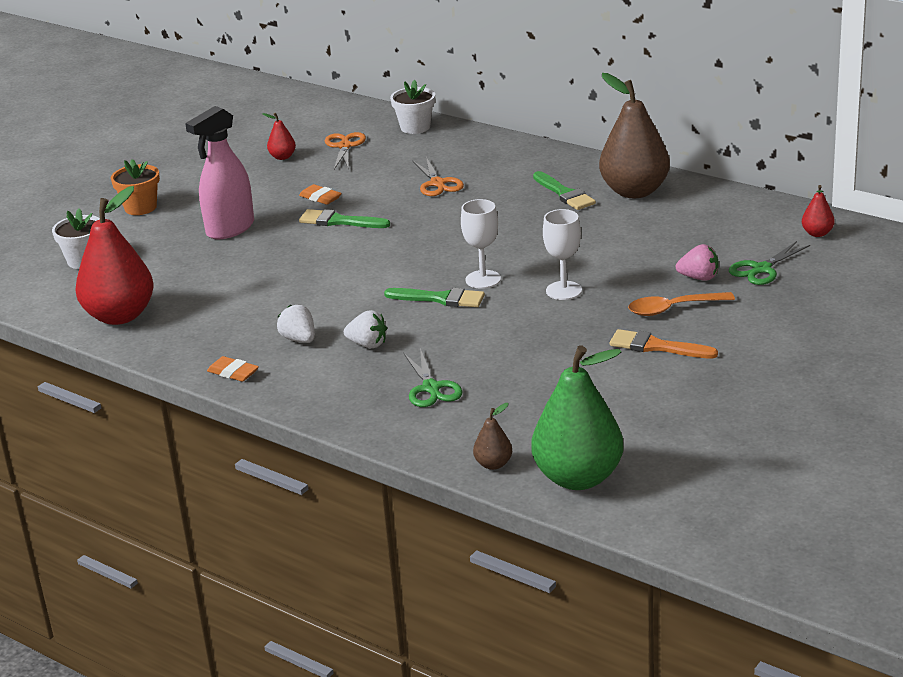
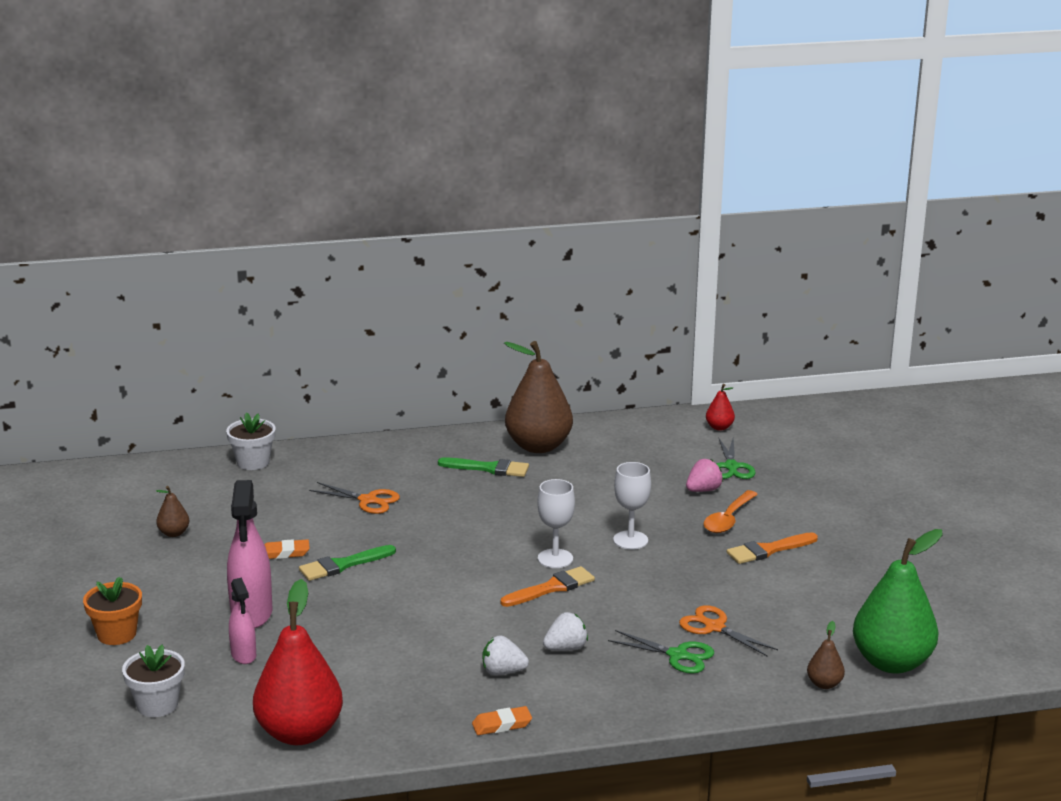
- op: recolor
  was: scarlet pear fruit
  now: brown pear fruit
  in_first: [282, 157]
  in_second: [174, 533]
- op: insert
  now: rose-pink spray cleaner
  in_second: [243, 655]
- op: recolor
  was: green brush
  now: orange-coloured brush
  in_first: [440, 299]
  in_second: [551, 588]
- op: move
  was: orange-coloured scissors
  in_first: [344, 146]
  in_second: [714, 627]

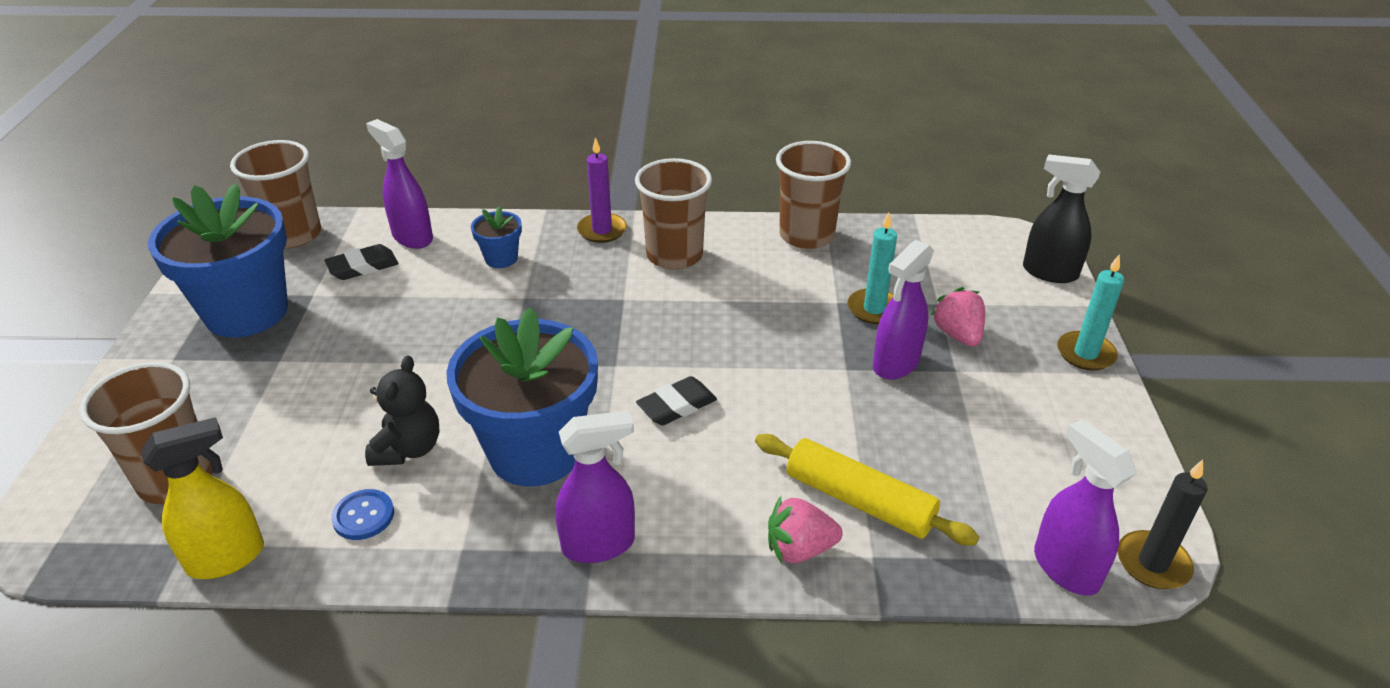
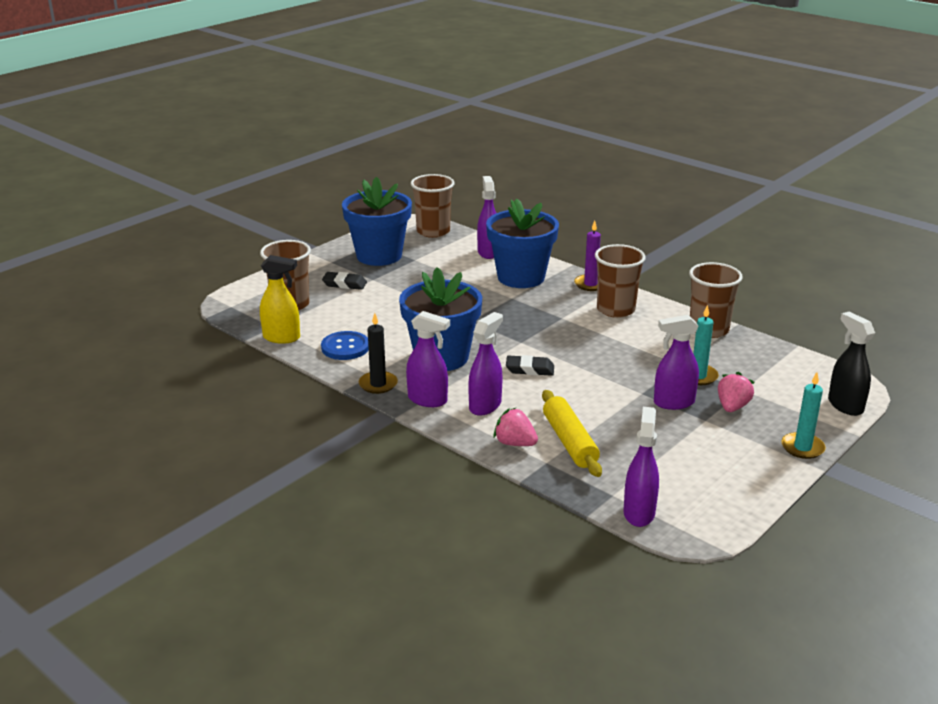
- op: resize
  was: royal blue button
  in_first: [363, 516]
  in_second: [345, 347]
  ratio: 1.51
- op: move
  was: black gum eraser
  in_first: [363, 267]
  in_second: [344, 284]
- op: move
  was: black pillar candle
  in_first: [1152, 563]
  in_second: [378, 384]
- op: insert
  now: purple spray cleaner
  in_second: [485, 406]
- op: resize
  was: royal blue potted plant
  in_first: [501, 258]
  in_second: [521, 277]
  ratio: 2.27
- op: delete
  was: black teddy
  in_first: [408, 449]

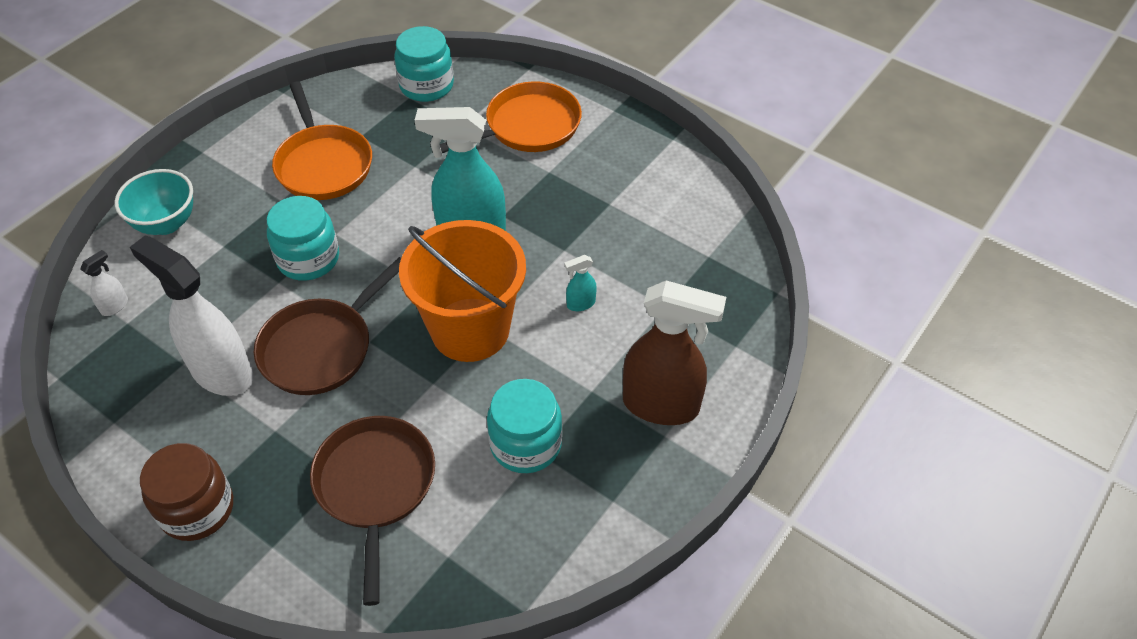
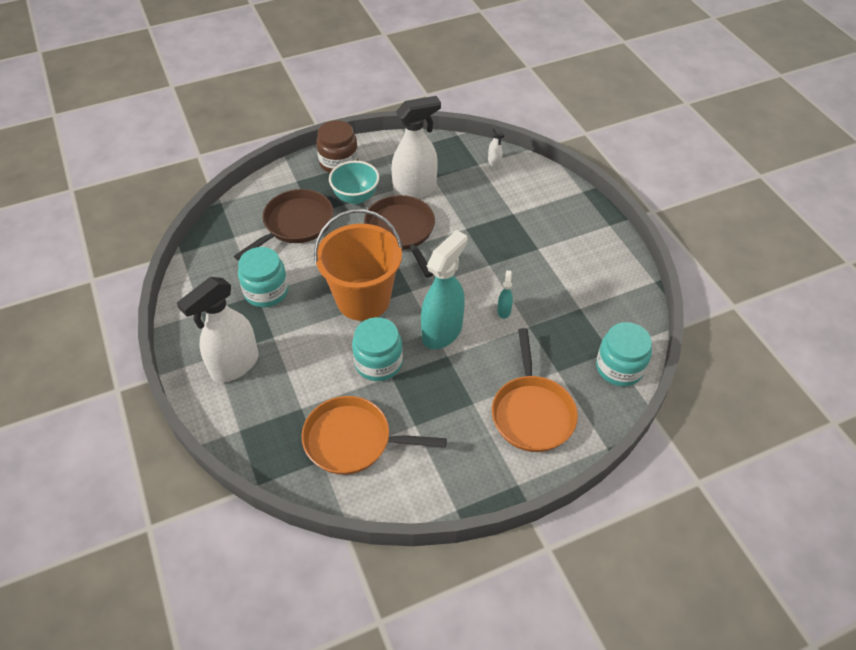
- op: recolor
  was: brown spray cleaner
  now: white spray cleaner
  in_first: [661, 405]
  in_second: [234, 365]
- op: rotate
  was: brown pan
  in_first: [375, 486]
  in_second: [295, 224]
  clockwise: -75
- op: move
  was: orange-coloured pan
  in_first: [323, 164]
  in_second: [353, 440]
- op: move
  was: turquoise bowl
  in_first: [166, 223]
  in_second: [356, 197]
- op: move
  was: turquoise preserve jar
  in_first: [308, 259]
  in_second: [378, 363]
- op: move
  was: turquoise spray cleaner
  in_first: [580, 304]
  in_second: [504, 310]

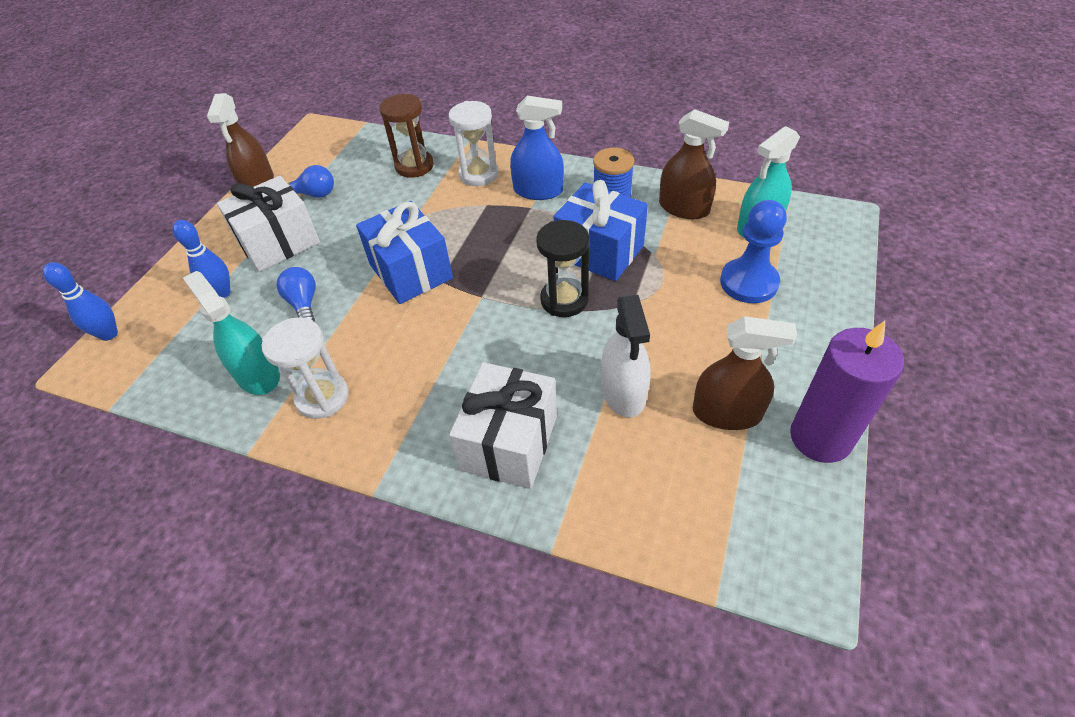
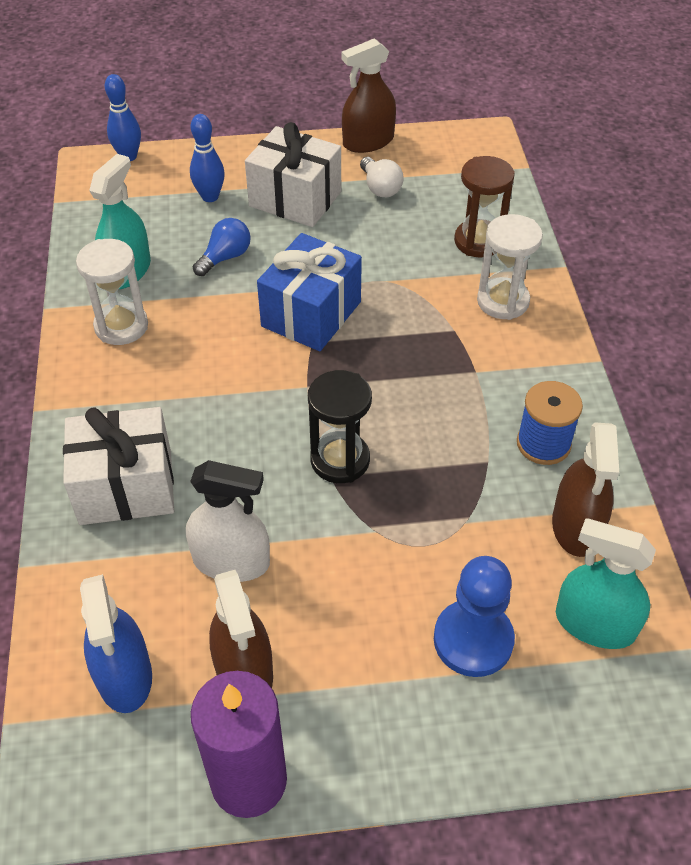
- op: move
  was: royal blue spray cleaner
  in_first: [538, 191]
  in_second: [124, 675]
- op: rotate
  was: white spray cleaner
  in_first: [623, 392]
  in_second: [231, 561]
  clockwise: -135
- op: recolor
  was: royal blue lightbulb
  now: white lightbulb
  in_first: [314, 194]
  in_second: [380, 188]
- op: delete
  was: royal blue gift
  in_first: [599, 251]

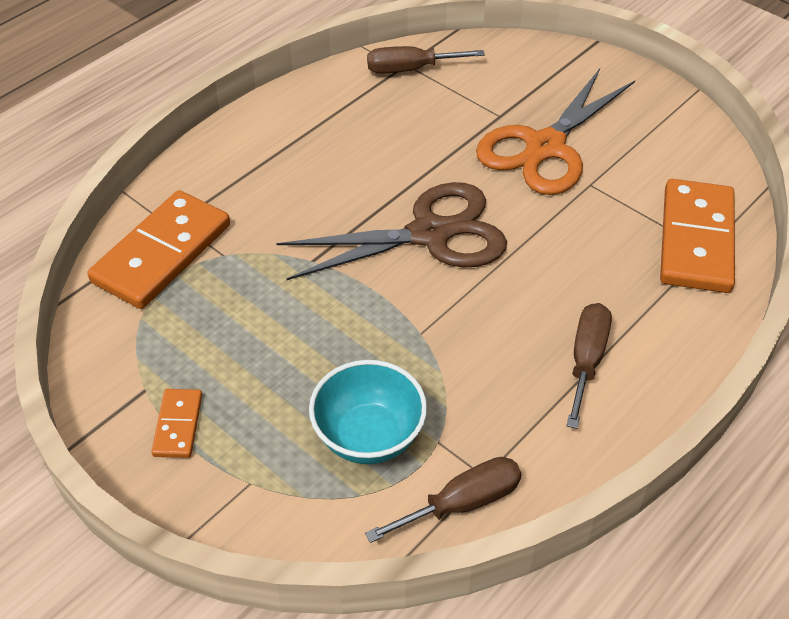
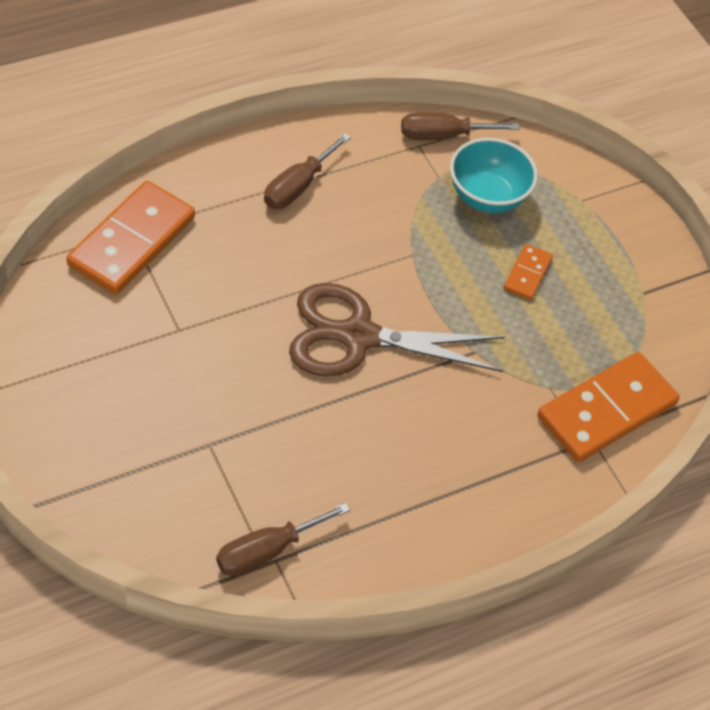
- op: rotate
  was: brown flat screwdriver
  in_first: [410, 69]
  in_second: [267, 551]
  clockwise: 135
- op: move
  was: orange-coloured domino piece
  in_first: [178, 425]
  in_second: [527, 274]
- op: delete
  was: orange-coloured scissors
  in_first: [545, 147]

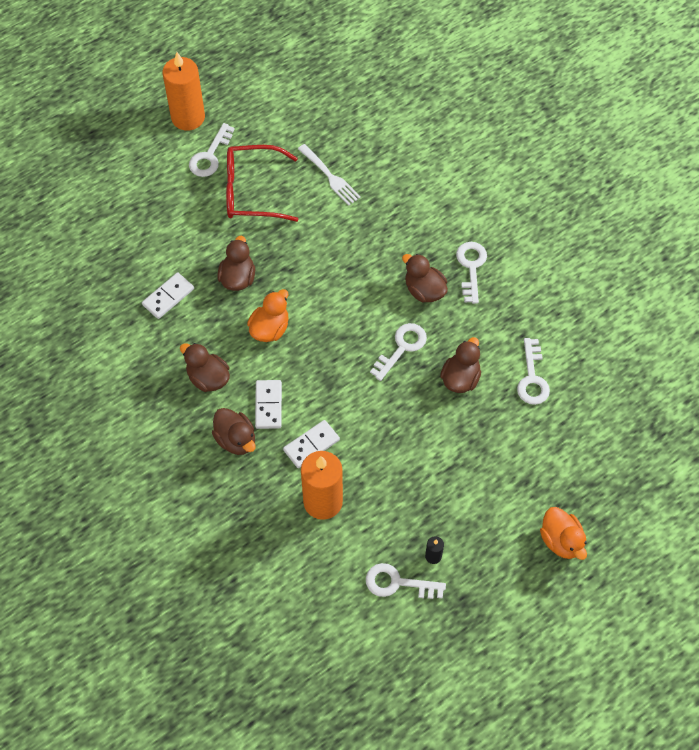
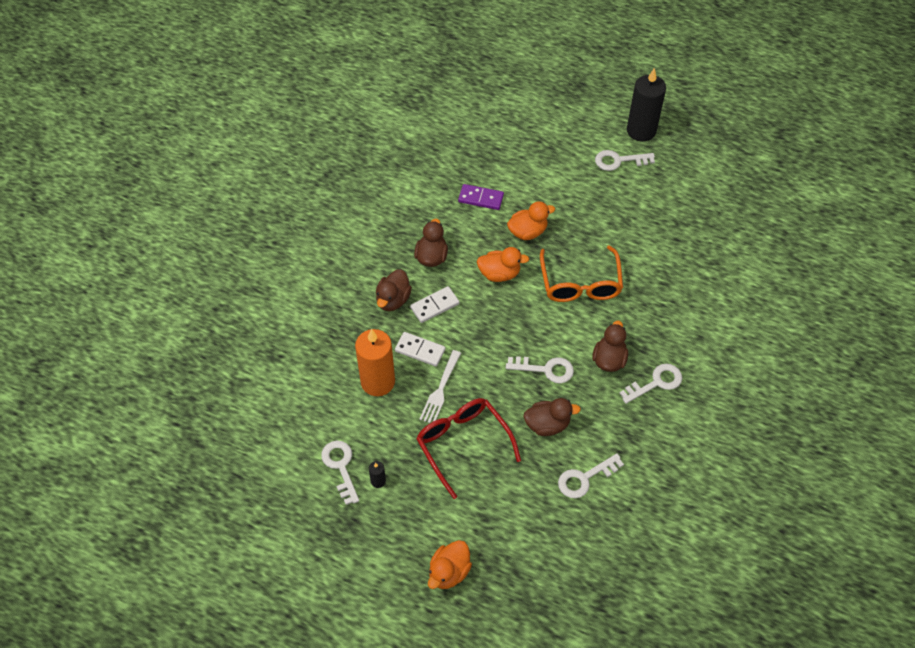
- op: move
  was: scarlet spectacles
  in_first: [252, 191]
  in_second: [463, 444]
- op: move
  was: white fork
  in_first: [330, 177]
  in_second: [440, 390]
- op: recolor
  was: white domino piece
  now: purple domino piece
  in_first: [168, 297]
  in_second: [481, 198]
- op: recolor
  was: brown rubber duck
  now: orange-coloured rubber duck
  in_first: [238, 278]
  in_second: [528, 232]
- op: insert
  now: orange-coloured spectacles
  in_second: [580, 283]
- op: recolor
  was: orange-coloured pillar candle
  now: black pillar candle
  in_first: [188, 117]
  in_second: [641, 130]

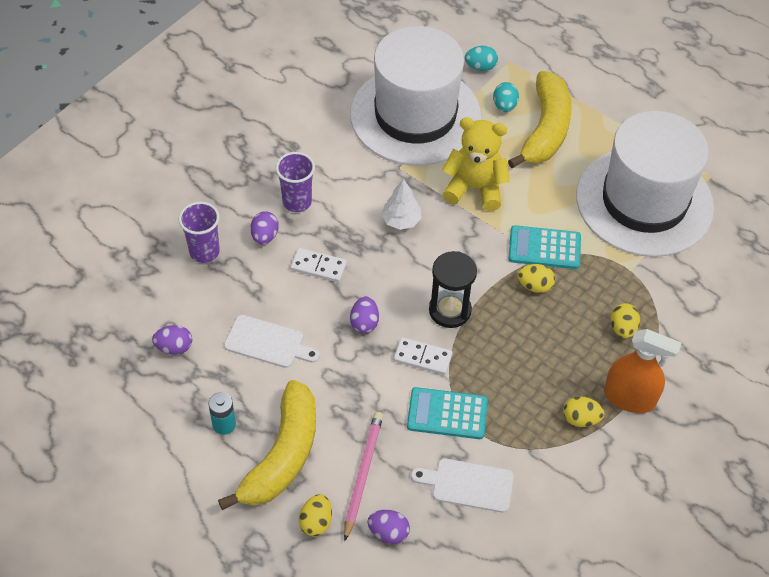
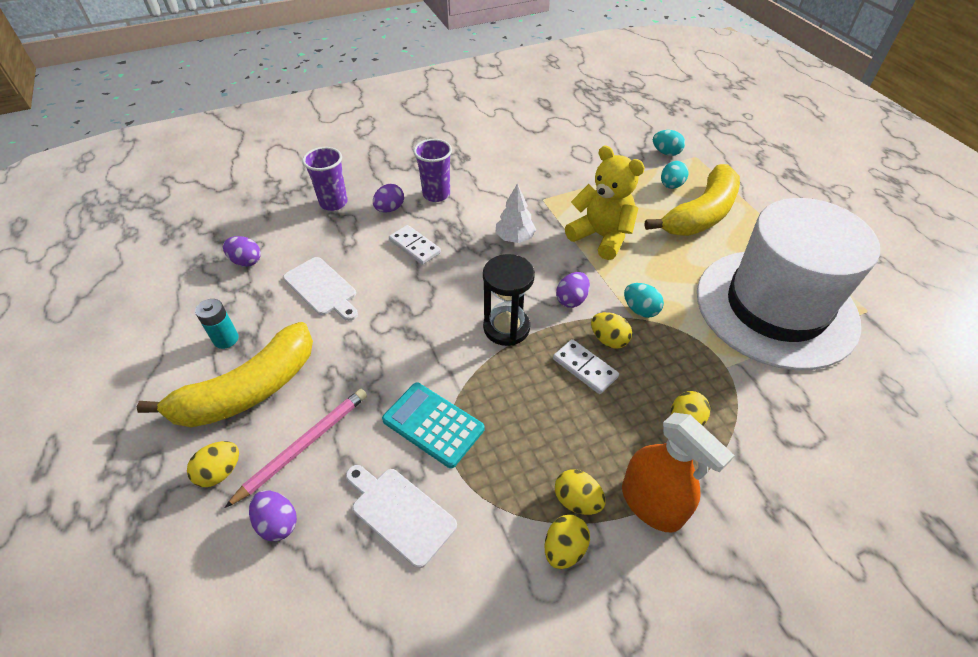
- op: insert
  now: yellow toy egg
  in_second: [564, 548]
- op: move
  was: white domino piece
  in_first: [422, 358]
  in_second: [584, 368]
- op: move
  was: purple toy egg
  in_first: [364, 323]
  in_second: [571, 299]
- op: replace
  was: turquoise adding machine
  now: turquoise toy egg
  in_first: [544, 248]
  in_second: [640, 310]
- op: delete
  was: white tall hat
  in_first: [415, 115]

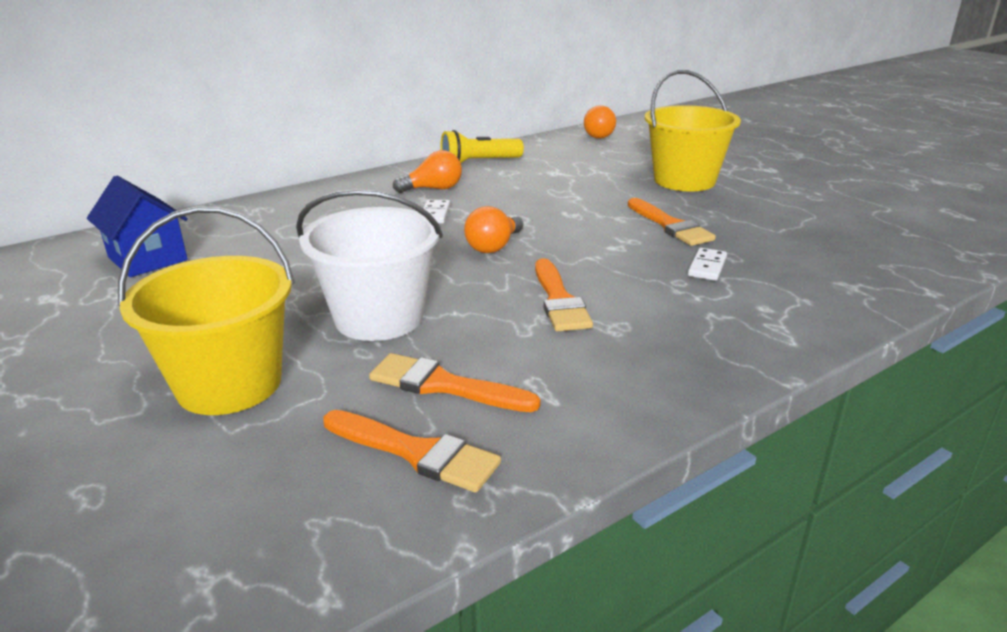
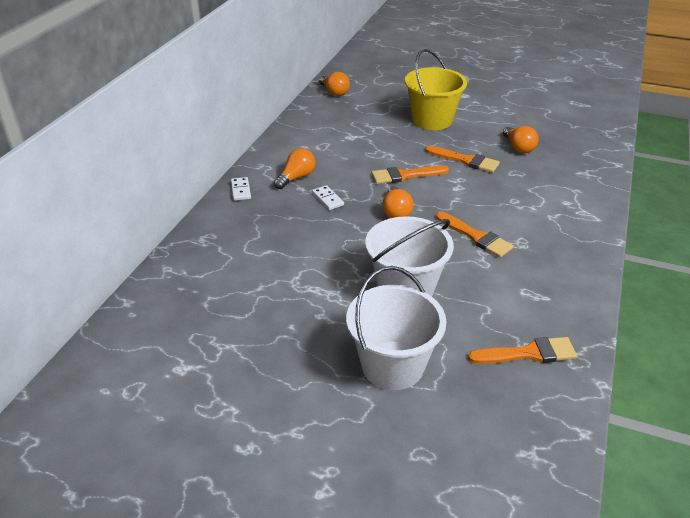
- op: move
  was: white domino piece
  in_first: [707, 267]
  in_second: [240, 190]
- op: recolor
  was: yellow pail
  now: white pail
  in_first: [229, 384]
  in_second: [392, 365]
- op: move
  was: orange-coloured brush
  in_first: [444, 385]
  in_second: [405, 175]
- op: insert
  now: orange-coloured lightbulb
  in_second: [518, 147]
- op: delete
  was: royal blue house
  in_first: [148, 259]
- op: delete
  was: yellow pocket torch
  in_first: [479, 163]

